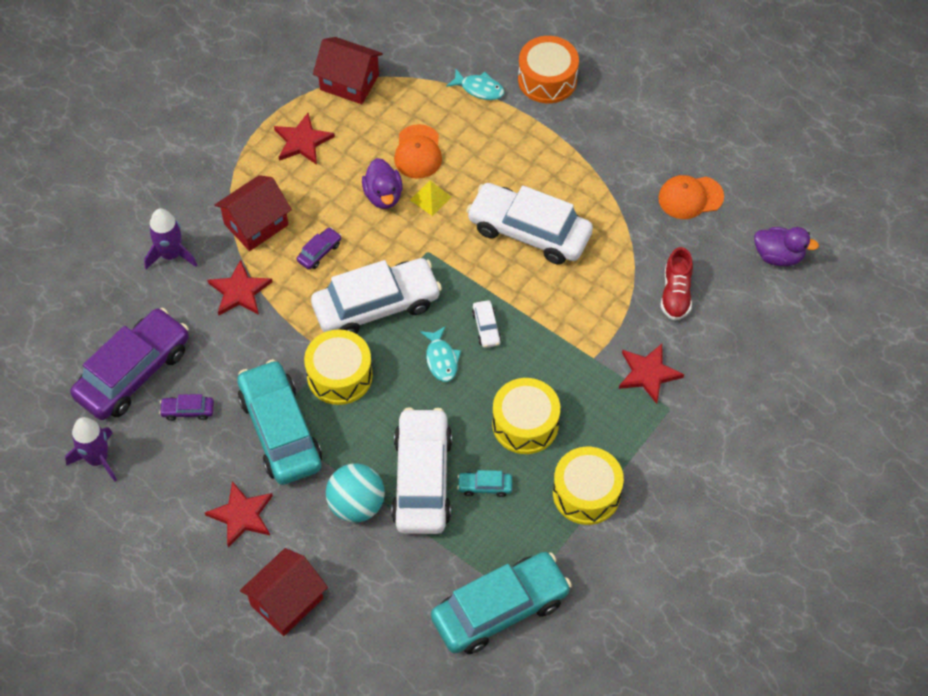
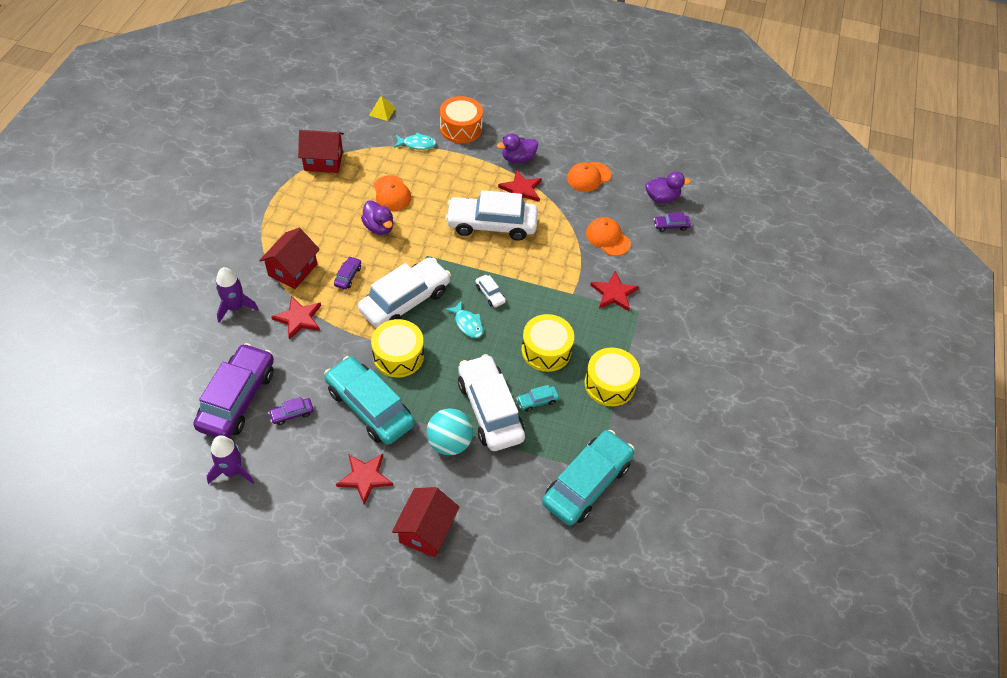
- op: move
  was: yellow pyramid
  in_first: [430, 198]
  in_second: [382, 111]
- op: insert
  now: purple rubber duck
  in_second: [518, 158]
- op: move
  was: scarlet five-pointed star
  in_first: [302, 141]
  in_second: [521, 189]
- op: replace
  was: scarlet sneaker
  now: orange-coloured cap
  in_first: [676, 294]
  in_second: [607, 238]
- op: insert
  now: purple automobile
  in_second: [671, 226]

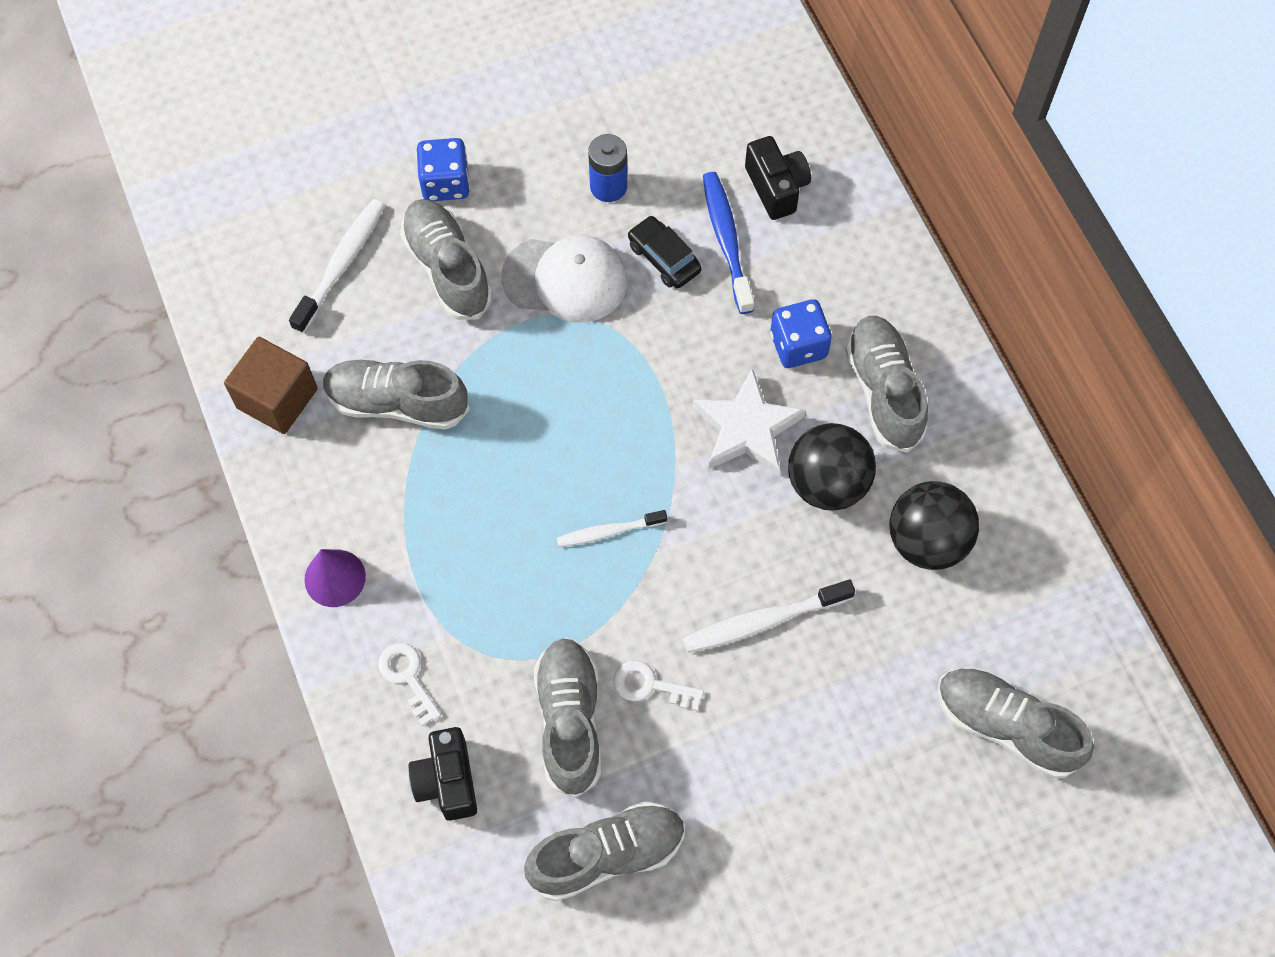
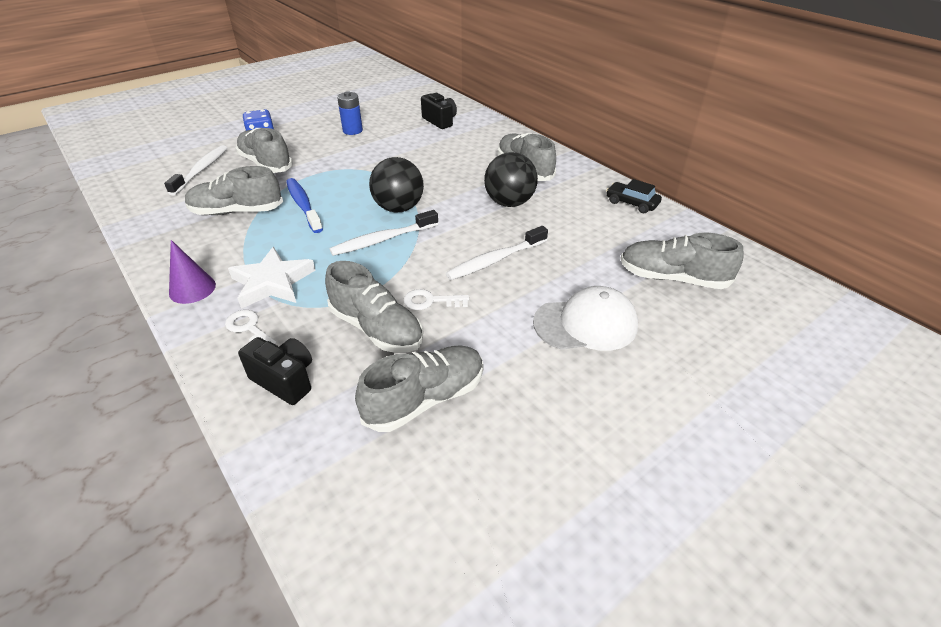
- op: move
  was: white five-pointed star
  in_first: [747, 428]
  in_second: [272, 282]
- op: rotate
  was: black camera
  in_first: [447, 781]
  in_second: [285, 380]
  clockwise: 150
- op: move
  was: royal blue toothbrush
  in_first: [726, 240]
  in_second: [303, 205]
- op: rotate
  was: gray sneaker
  in_first: [569, 721]
  in_second: [376, 329]
  clockwise: 150
- op: resize
  was: white toothbrush
  in_first: [608, 532]
  in_second: [382, 240]
  ratio: 1.55
- op: move
  was: black ball
  in_first: [927, 541]
  in_second: [398, 208]
- op: move
  was: white cap
  in_first: [565, 279]
  in_second: [585, 324]
- op: move
  was: black automobile
  in_first: [664, 258]
  in_second: [631, 203]
- op: delete
  was: brown block
  in_first: [277, 398]
- op: delete
  was: royal blue die
  in_first: [798, 345]

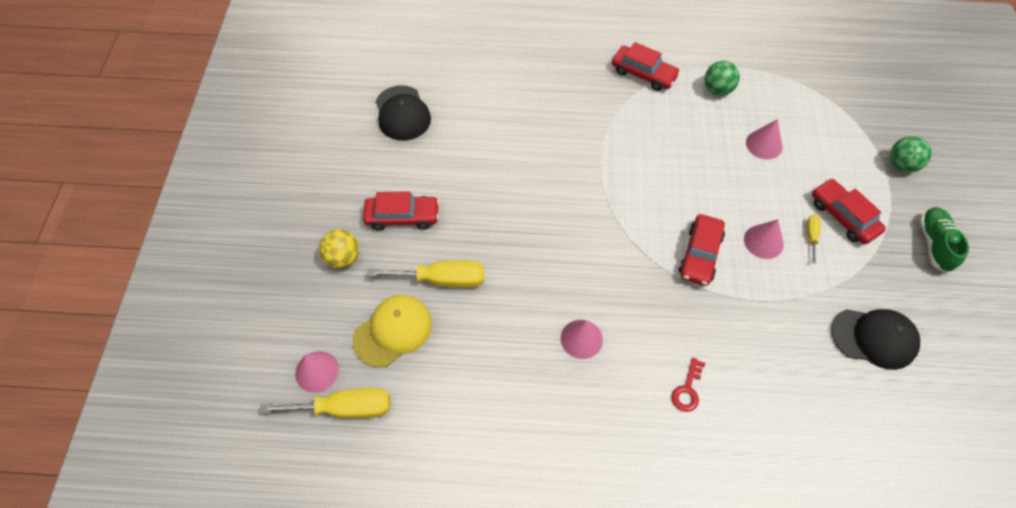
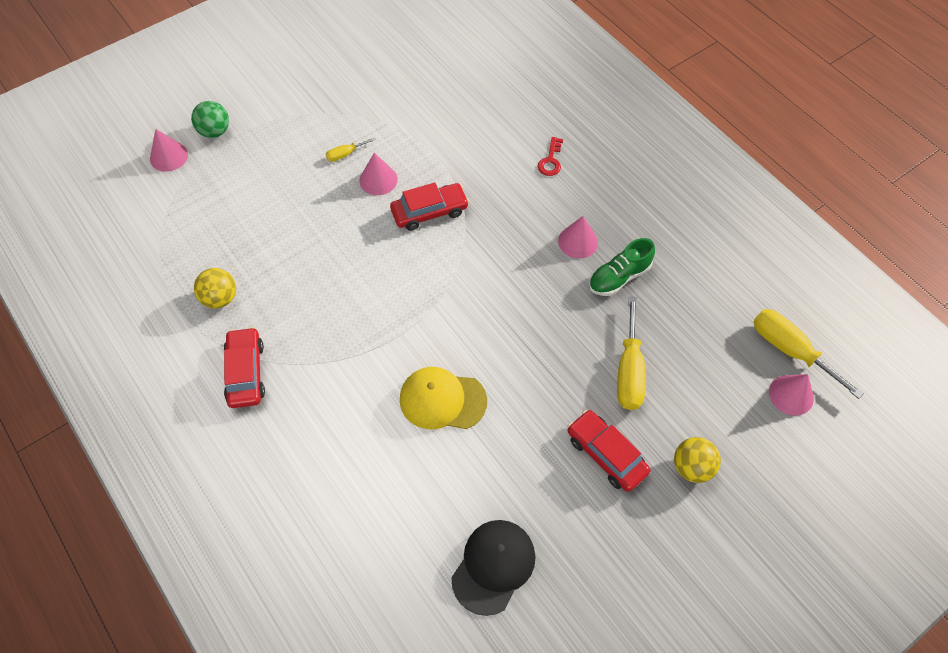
- op: move
  was: rose-pink solid cone
  in_first: [764, 144]
  in_second: [169, 156]
- op: recolor
  was: green ball
  now: yellow ball
  in_first: [717, 89]
  in_second: [220, 298]
- op: move
  was: yellow cap
  in_first: [393, 331]
  in_second: [442, 400]
- op: rotate
  was: scarlet door key
  in_first: [687, 389]
  in_second: [550, 160]
  clockwise: 120
- op: move
  was: green sneaker
  in_first: [934, 244]
  in_second: [619, 277]
- op: rotate
  was: yellow flat screwdriver
  in_first: [442, 279]
  in_second: [629, 371]
  clockwise: -135
- op: delete
  was: scarlet automobile
  in_first: [843, 216]
- op: delete
  was: black cap
  in_first: [874, 338]

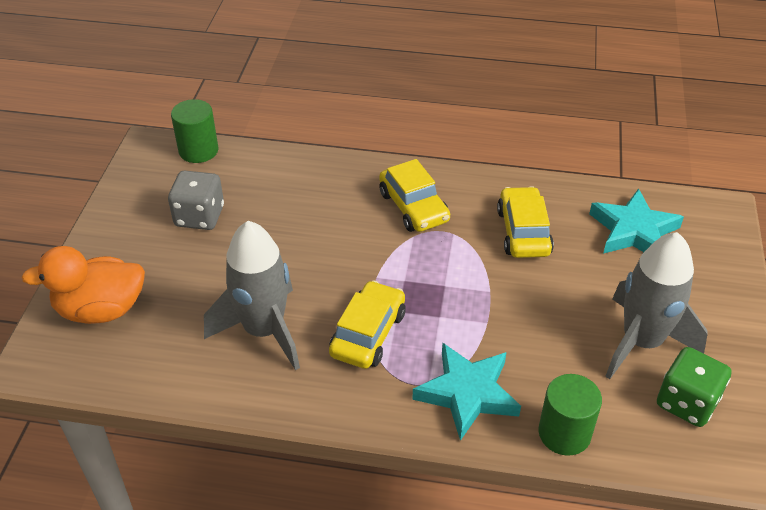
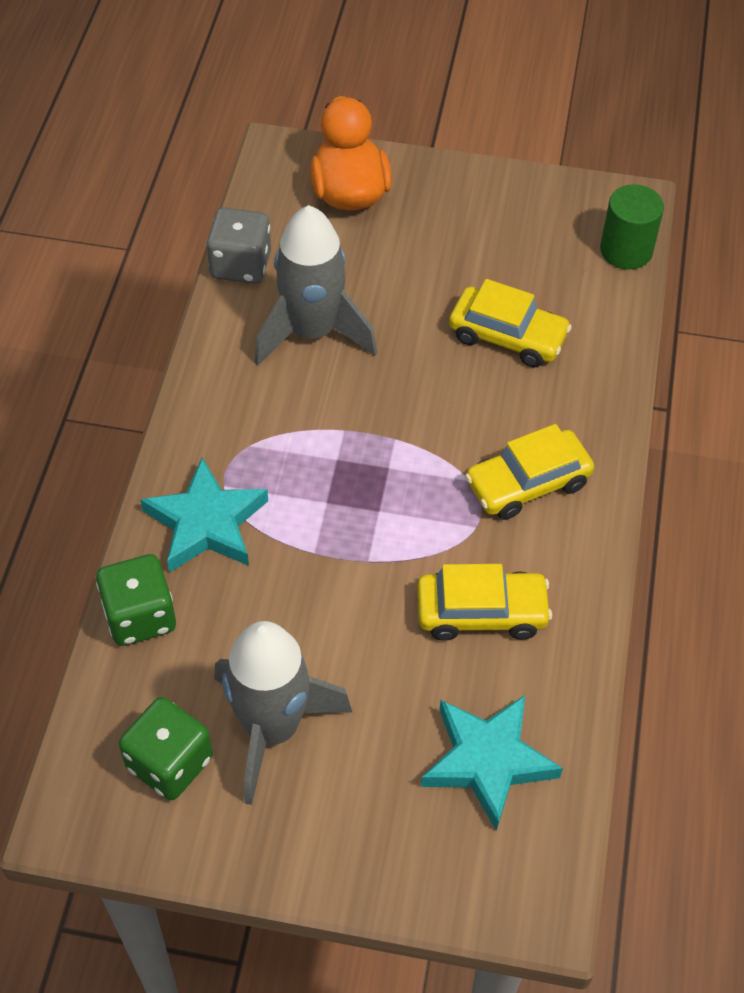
- op: replace
  was: green cylinder shape
  now: green die
  in_first: [564, 433]
  in_second: [140, 616]
- op: move
  was: gray die
  in_first: [199, 216]
  in_second: [241, 265]
- op: move
  was: yellow automobile
  in_first: [368, 333]
  in_second: [507, 336]

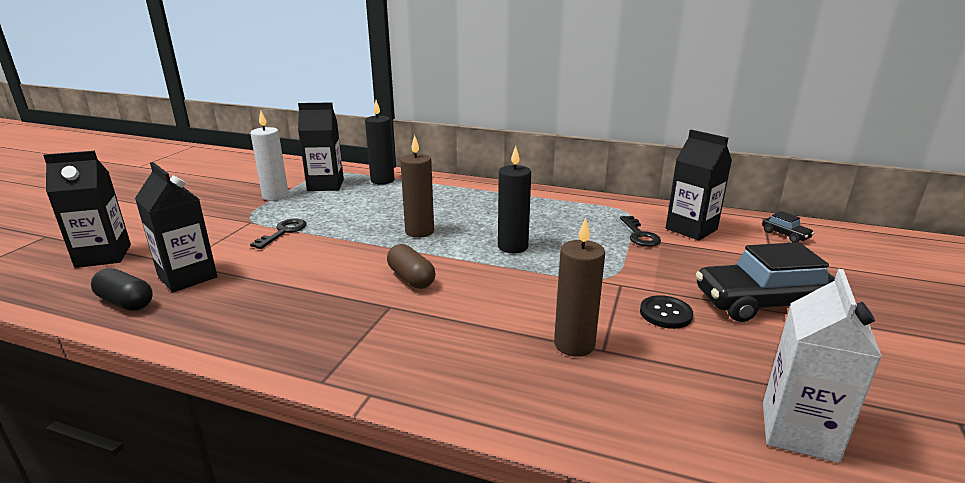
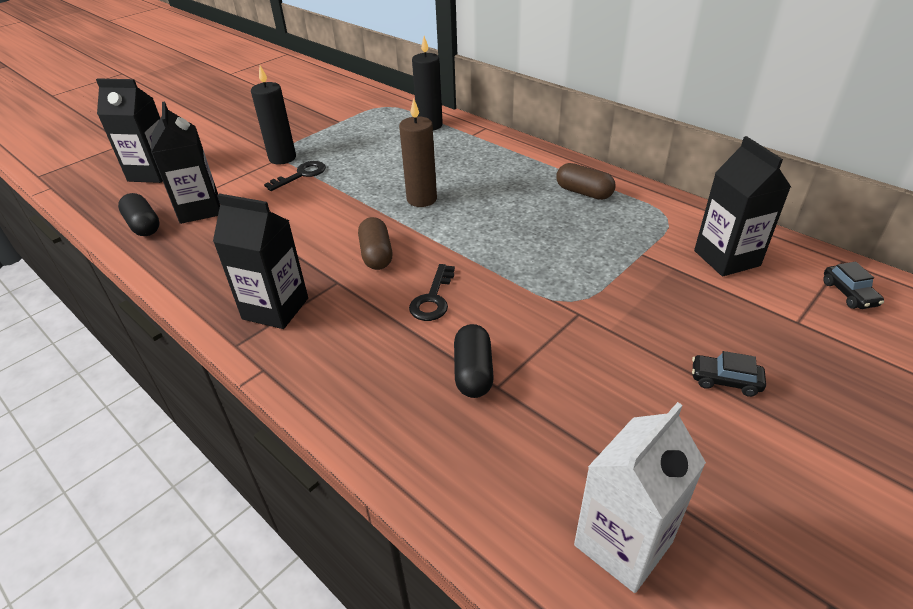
- op: move
  was: black carton
  in_first: [325, 185]
  in_second: [275, 308]
- op: move
  was: black pillar candle
  in_first: [513, 247]
  in_second: [282, 158]
- op: move
  was: black door key
  in_first: [640, 235]
  in_second: [433, 298]
- op: replace
  was: brown pillar candle
  now: black pill
  in_first: [574, 344]
  in_second: [473, 372]
- op: insert
  now: brown pill
  in_second: [583, 192]
- op: resize
  was: black automobile
  in_first: [762, 303]
  in_second: [725, 381]
  ratio: 0.44
- op: delete
  was: white pillar candle
  in_first: [275, 196]
- op: delete
  was: black button
  in_first: [665, 313]

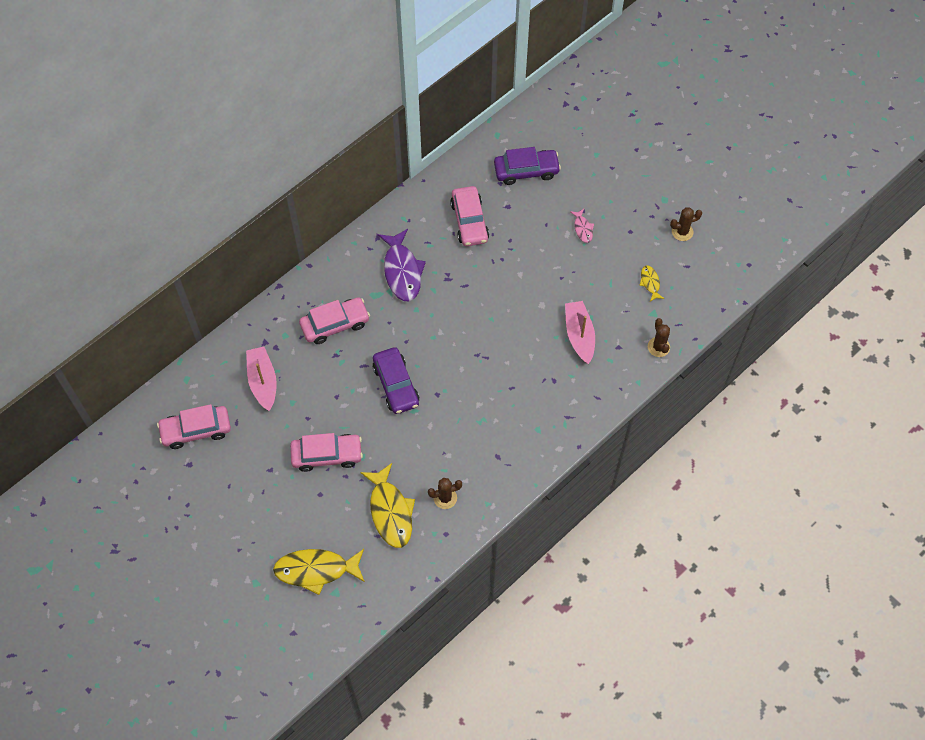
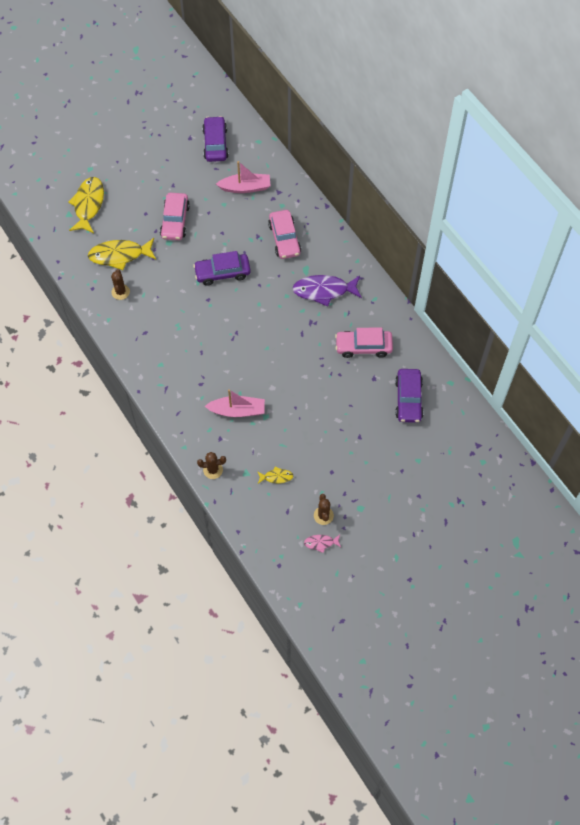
- op: recolor
  was: rose-pink automobile
  now: purple automobile
  in_first: [196, 430]
  in_second: [215, 144]
- op: move
  was: rose-pink fish
  in_first: [583, 228]
  in_second: [321, 543]

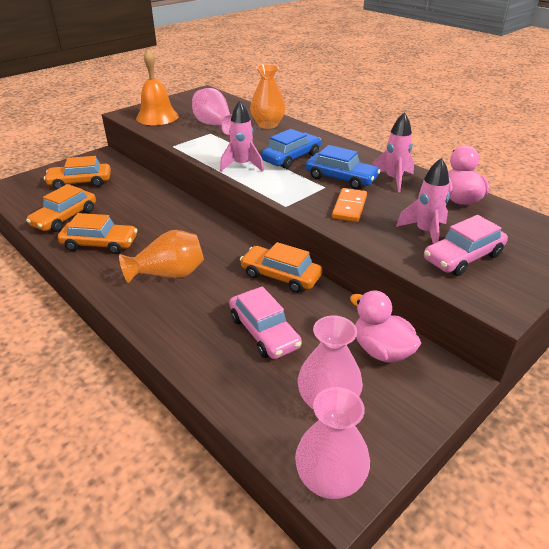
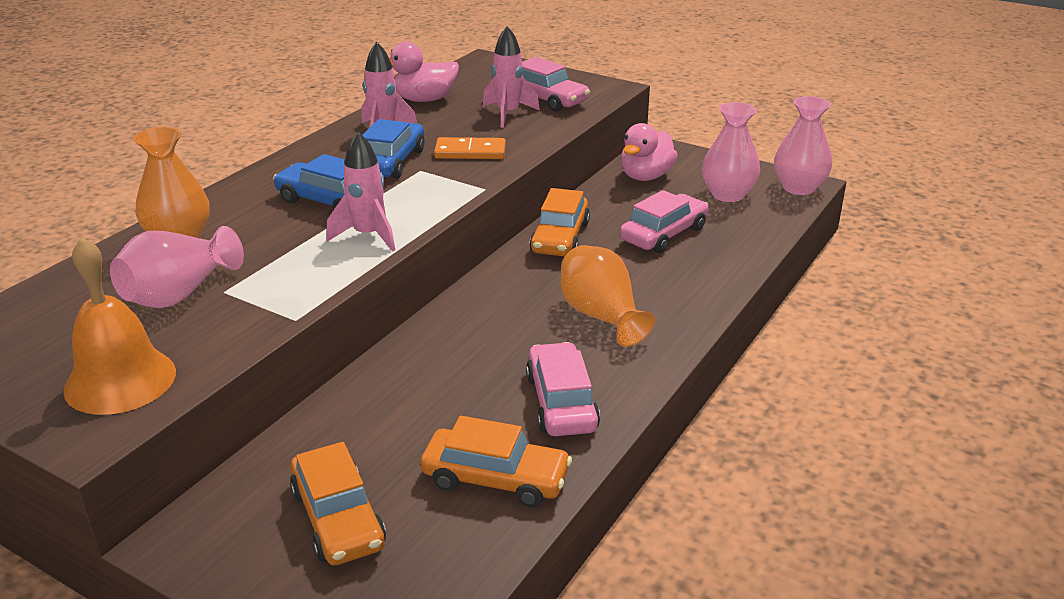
- op: recolor
  was: orange-coloured automobile
  now: rose-pink automobile
  in_first: [100, 244]
  in_second: [561, 402]

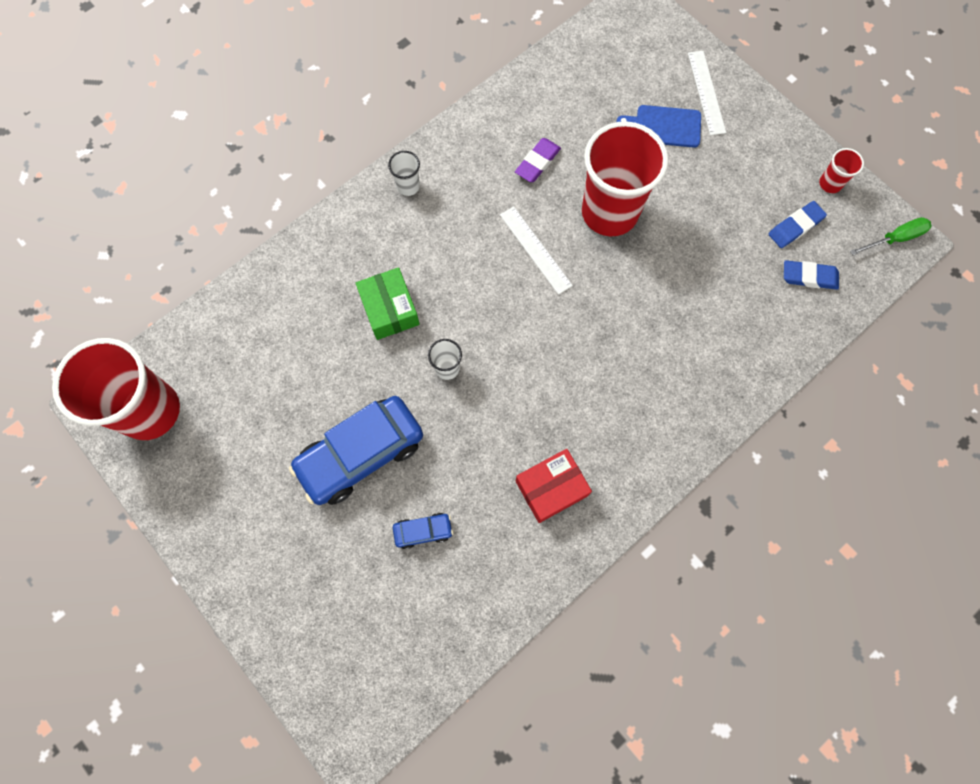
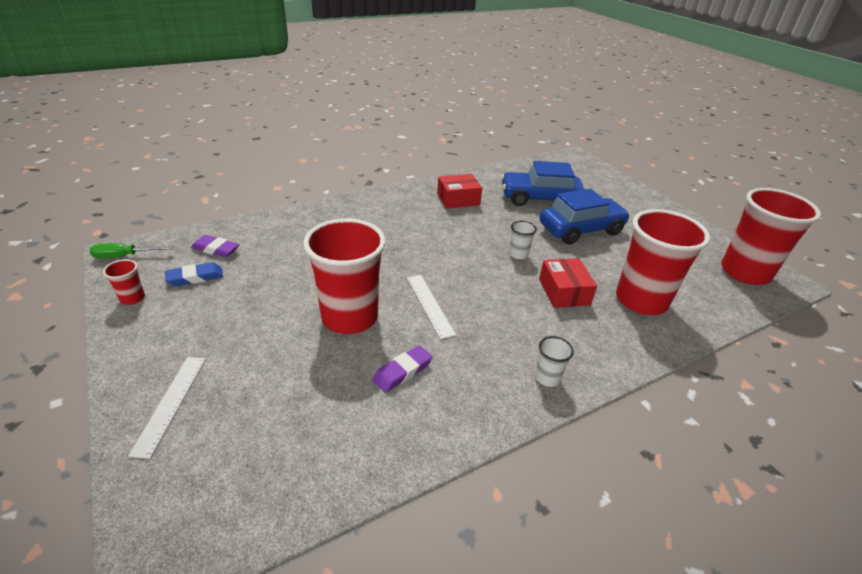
- op: recolor
  was: royal blue gum eraser
  now: purple gum eraser
  in_first: [809, 277]
  in_second: [216, 249]
- op: resize
  was: royal blue automobile
  in_first: [423, 531]
  in_second: [539, 199]
  ratio: 2.26
- op: recolor
  was: green parcel
  now: scarlet parcel
  in_first: [389, 309]
  in_second: [564, 292]
- op: insert
  now: scarlet cup
  in_second: [641, 300]
- op: delete
  was: royal blue chopping board
  in_first: [664, 126]

